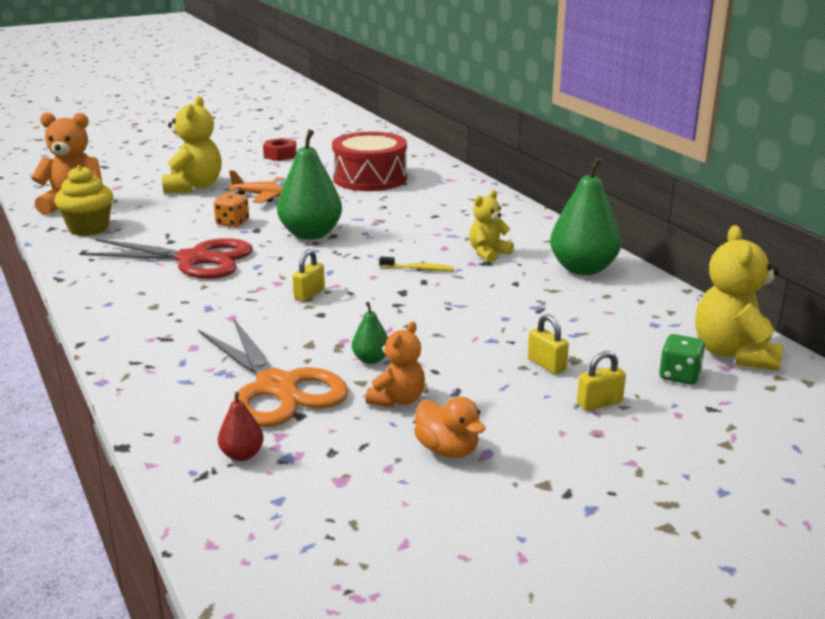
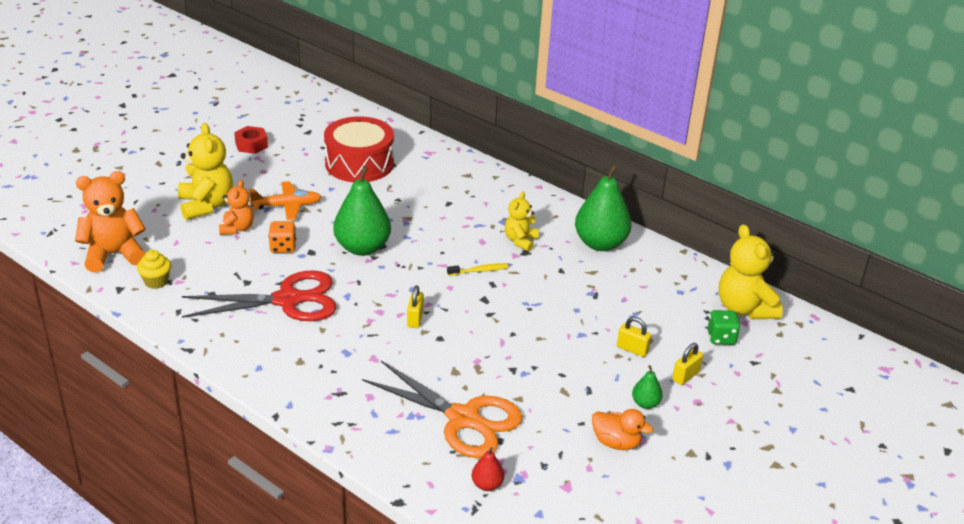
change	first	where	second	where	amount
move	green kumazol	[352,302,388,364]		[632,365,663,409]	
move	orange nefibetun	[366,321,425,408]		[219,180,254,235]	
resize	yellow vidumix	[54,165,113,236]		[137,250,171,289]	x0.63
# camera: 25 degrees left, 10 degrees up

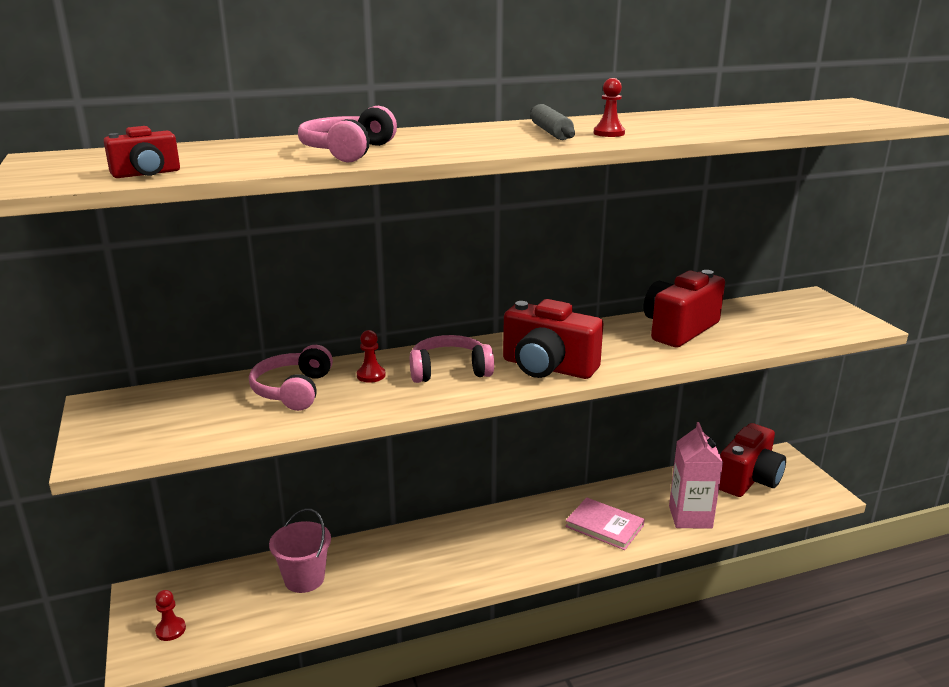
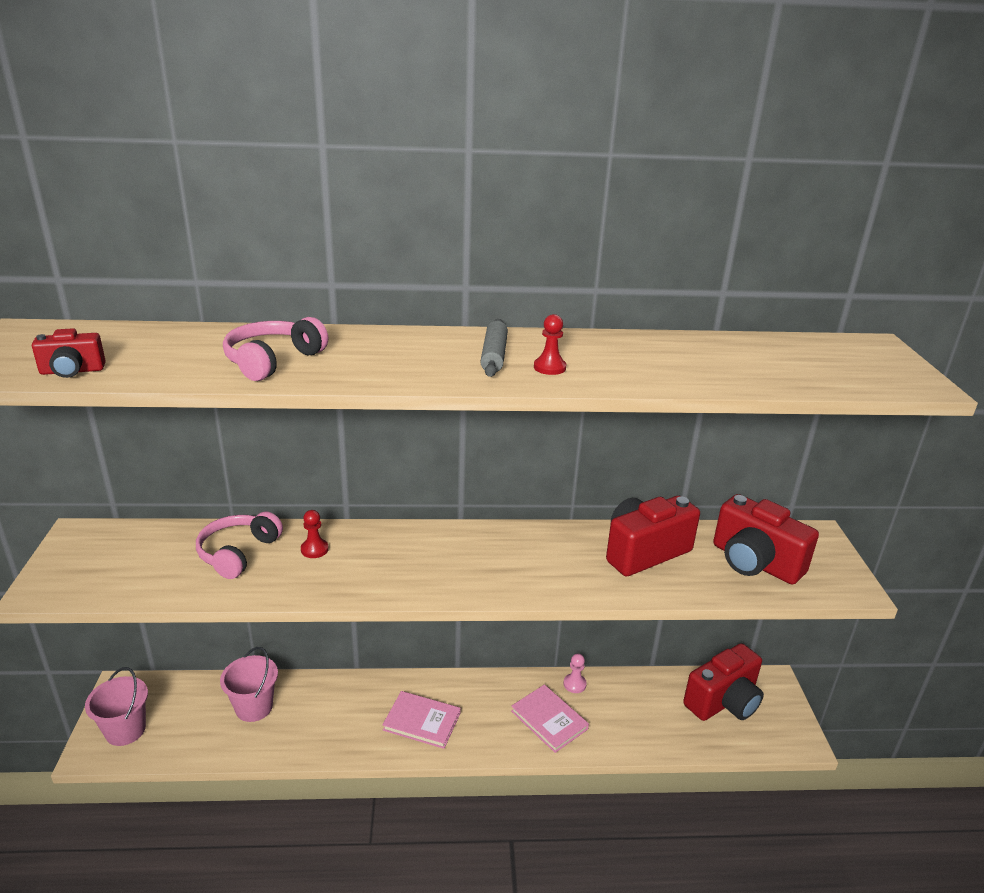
change	first	where	second	where	amount
delete	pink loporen	[410,335,494,383]			
delete	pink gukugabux	[669,422,723,529]			
insert			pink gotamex	[382,691,461,749]	
insert			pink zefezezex	[563,654,587,693]	
move	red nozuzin	[503,299,604,379]		[713,494,819,585]	
replace	red zefezezex	[155,590,186,641]	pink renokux	[85,667,148,746]	
# camera: 15 degrees right, 5 degrees up

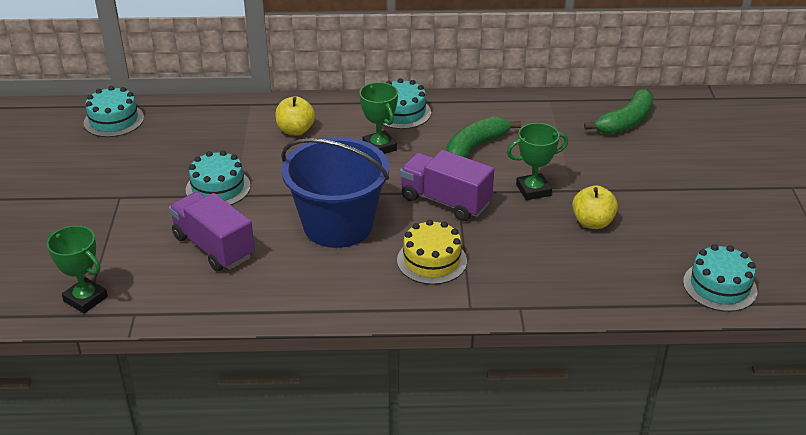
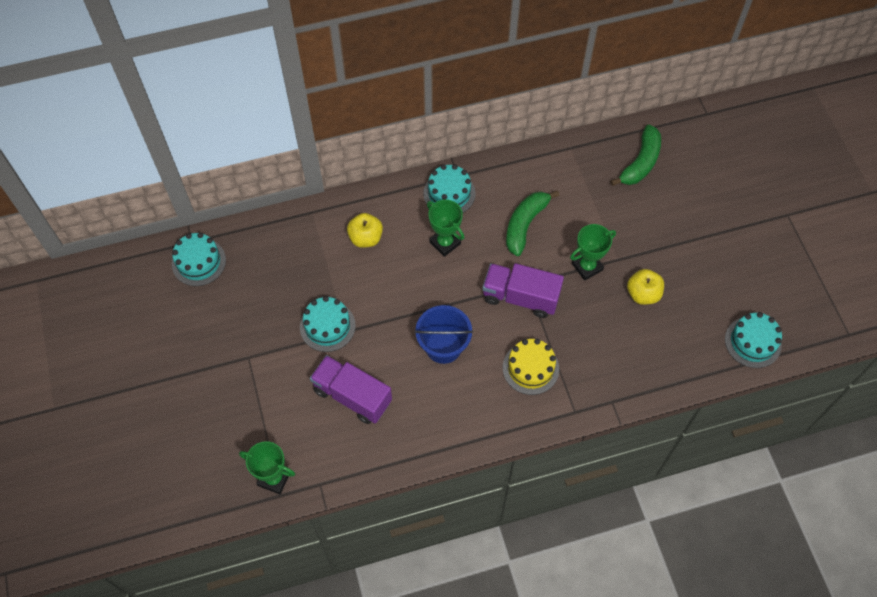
change	first	where	second	where	amount
resize	blue renokux	[281,137,389,248]		[414,305,473,364]	x0.64
# camera: 15 degrees left, 25 degrees up

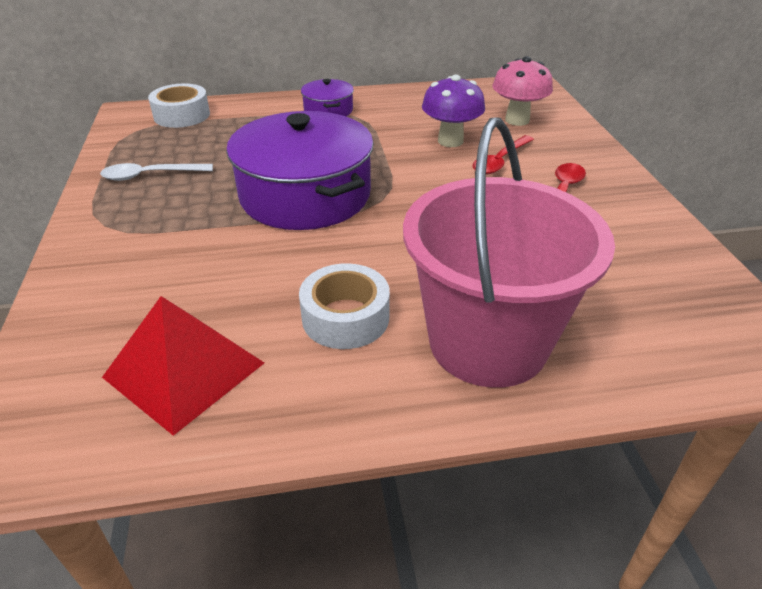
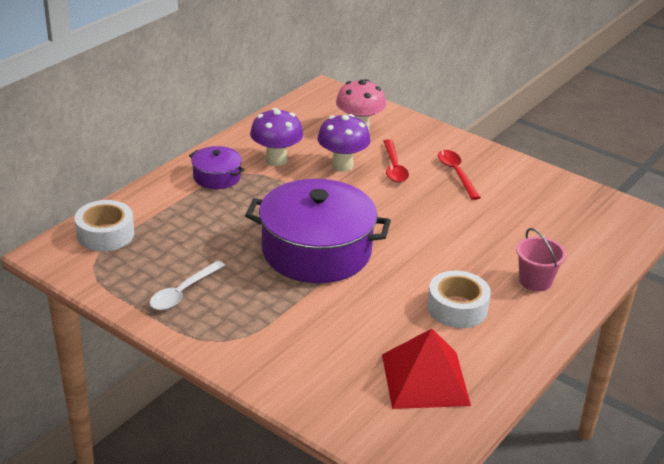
change	first	where	second	where	amount
insert			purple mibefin	[250,108,303,166]	
resize	pink renokux	[403,117,615,388]		[516,228,567,291]	x0.43
# camera: 45 degrees left, 5 degrees down

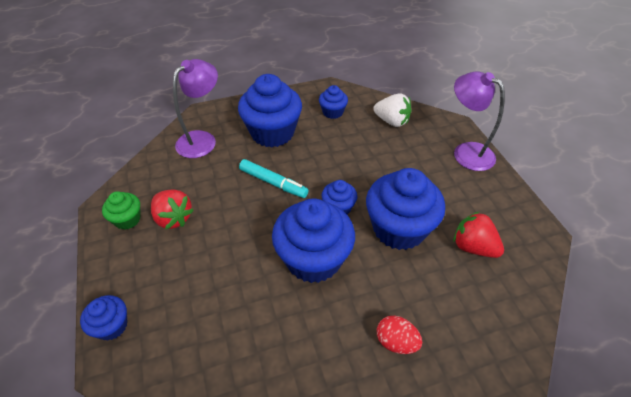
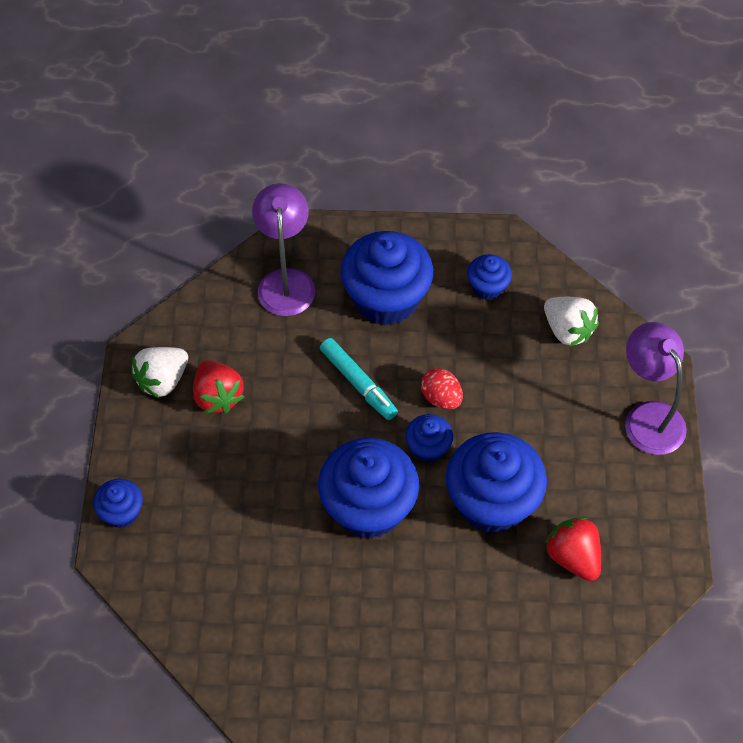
change	first	where	second	where	amount
move	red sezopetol	[377,316,422,354]		[421,368,463,409]	
replace	green vidumix	[102,191,141,230]	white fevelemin	[131,347,188,399]	
rotate	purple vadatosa	[173,59,218,158]		[252,183,315,316]	60 degrees counterclockwise
# camera: 20 degrees right, 10 degrees up

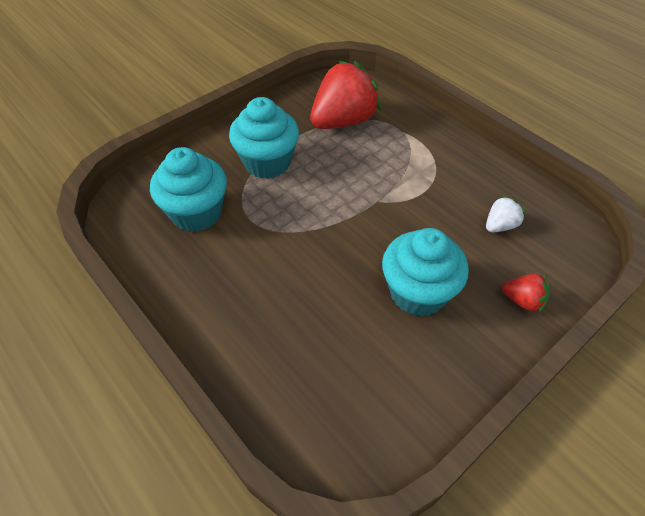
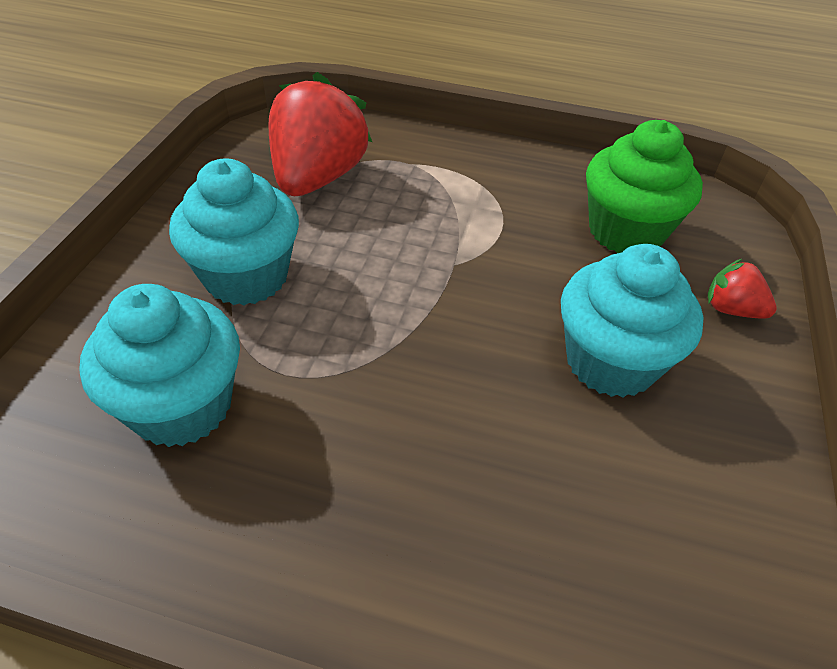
change	first	where	second	where	amount
replace	white fevelemin	[486,195,526,232]	green vidumix	[586,120,703,253]	
rotate	red fevelemin	[502,274,550,314]		[708,259,777,319]	135 degrees counterclockwise
# camera: 35 degrees left, 5 degrees down

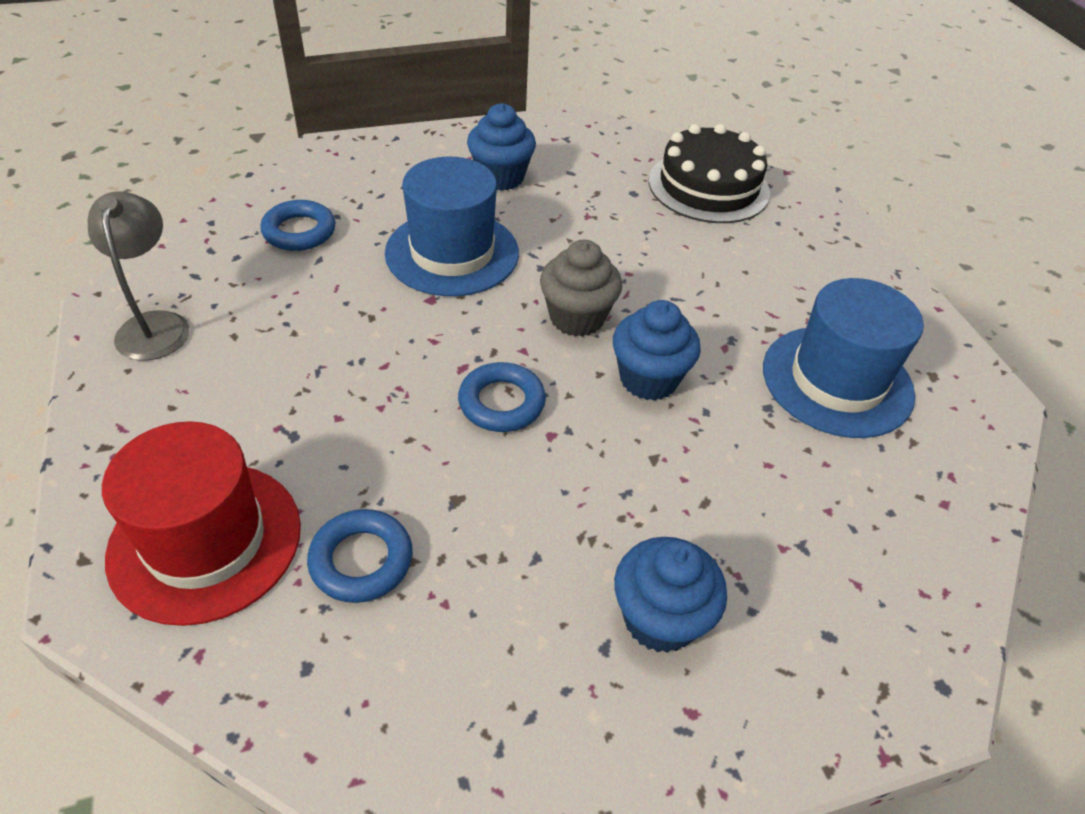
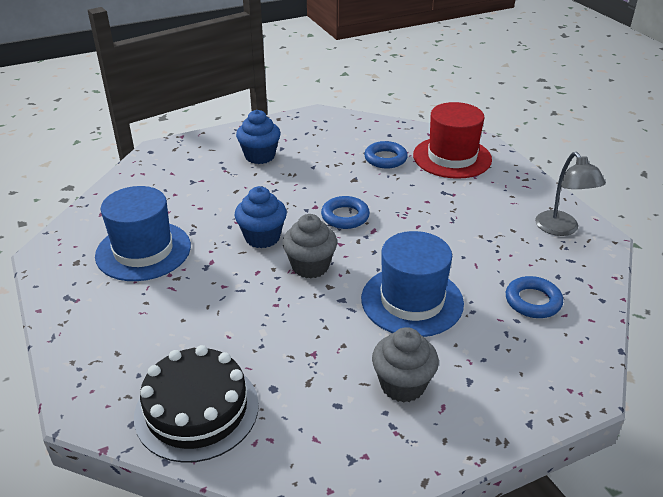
change	first	where	second	where	amount
recolor	blue vidumix	[467,103,536,191]	grey vidumix	[372,327,439,403]	
# camera: 175 degrees right, 10 degrees down

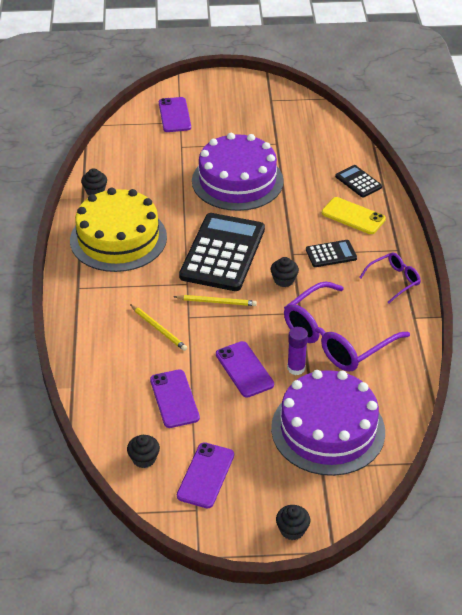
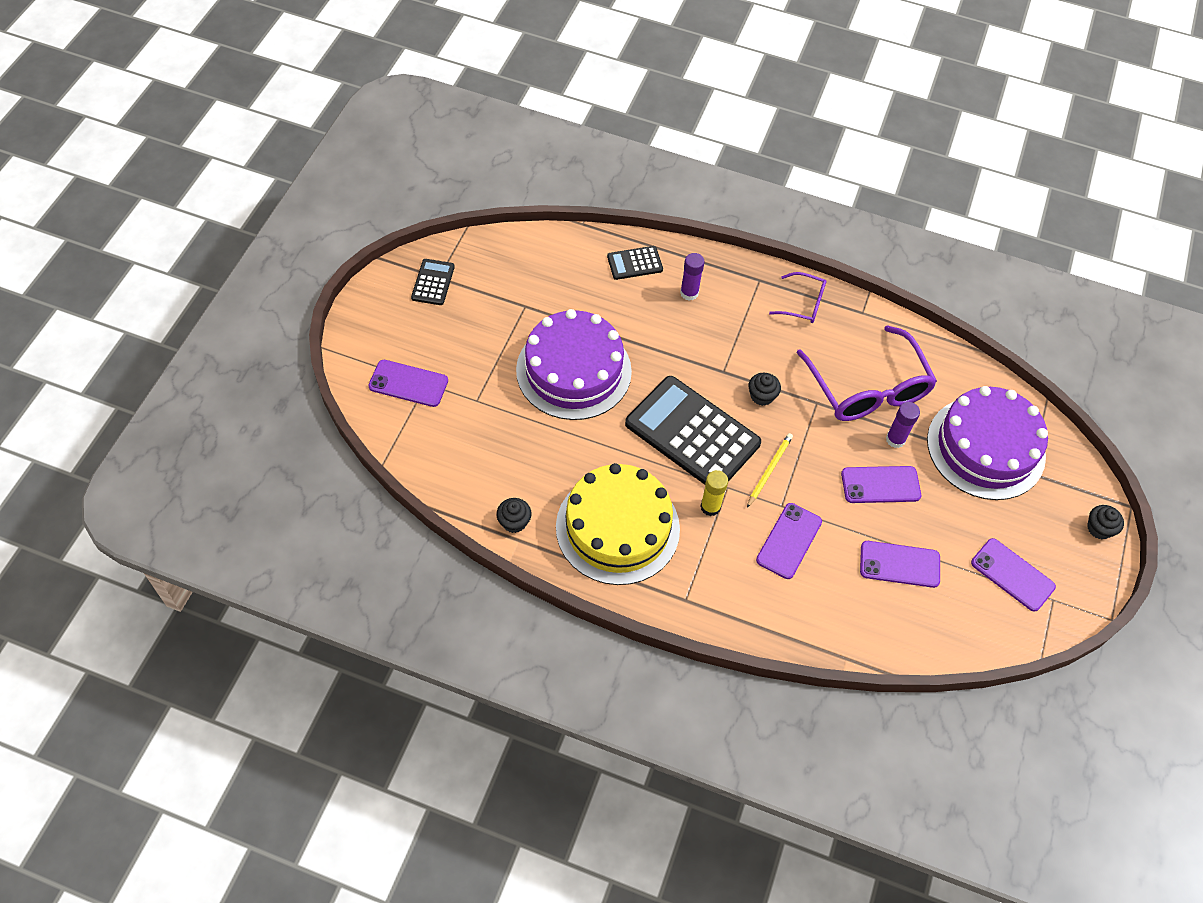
change	first	where	second	where	amount
delete	black vidumix	[127,435,160,468]			
insert			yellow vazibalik	[700,470,728,516]	
move	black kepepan	[306,240,357,267]		[411,259,455,305]	
replace	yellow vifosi	[130,304,187,351]	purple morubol	[756,503,822,579]	
replace	yellow morubol	[322,197,386,234]	purple vazibalik	[680,253,704,301]	
rotate	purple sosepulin	[359,252,421,303]		[769,272,826,323]	120 degrees clockwise
# camera: 70 degrees left, 15 degrees up

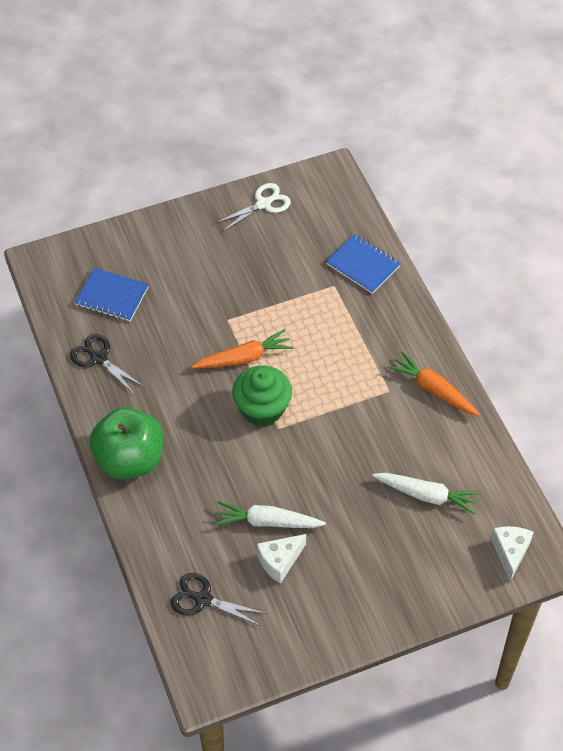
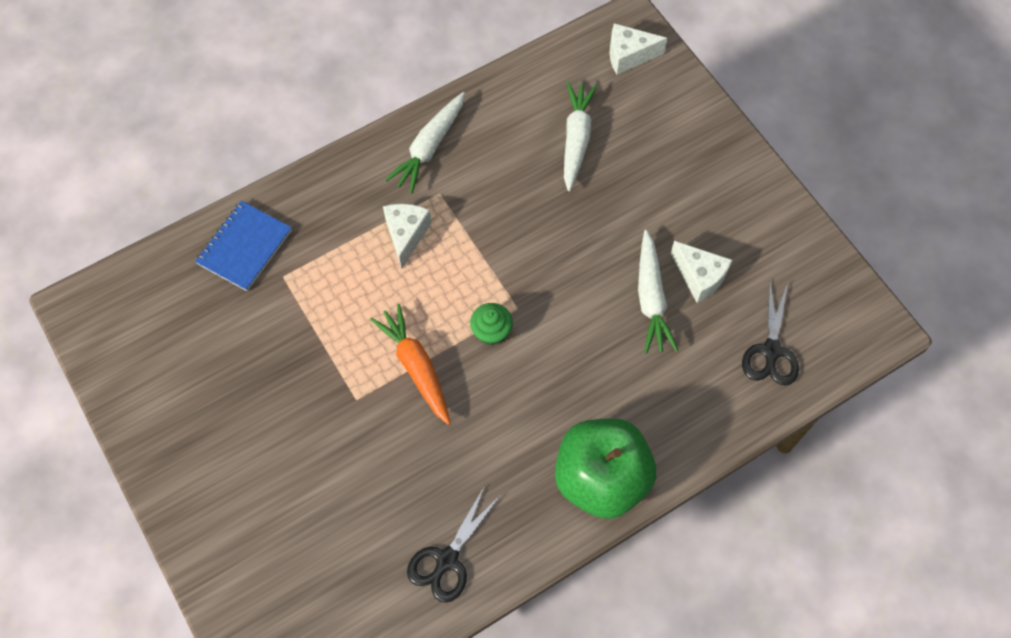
change	first	where	second	where	amount
delete	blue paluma	[75,268,149,321]			
delete	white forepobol	[216,183,291,232]			
insert			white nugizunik	[383,204,431,269]	
recolor	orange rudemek	[388,351,480,416]	white rudemek	[385,92,465,194]	
resize	green vidumix	[232,366,292,426]		[470,303,513,345]	x0.55
# camera: 100 degrees left, 10 degrees up

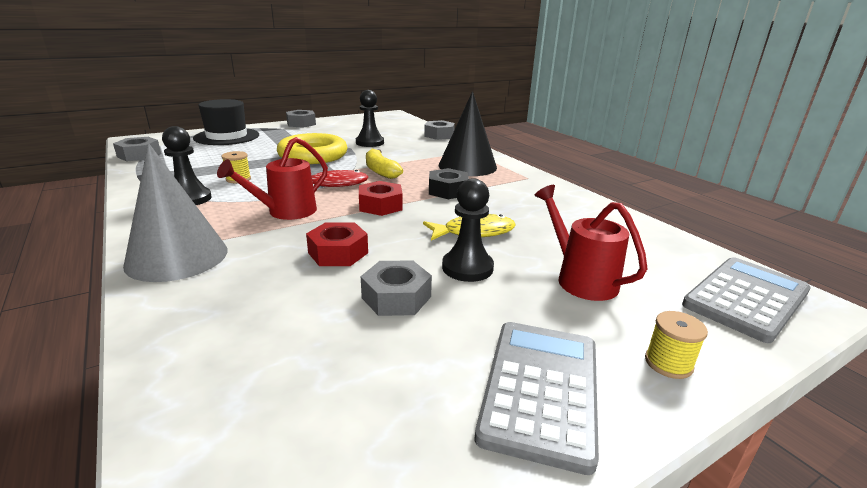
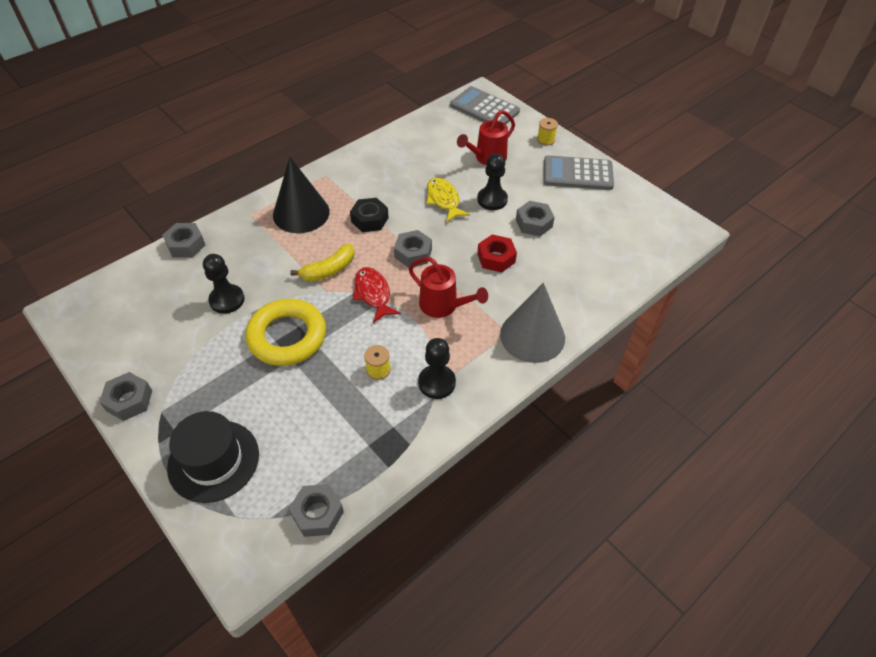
change	first	where	second	where	amount
recolor	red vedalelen	[359,181,403,216]	grey vedalelen	[394,230,432,268]	
# camera: 100 degrees left, 25 degrees up

